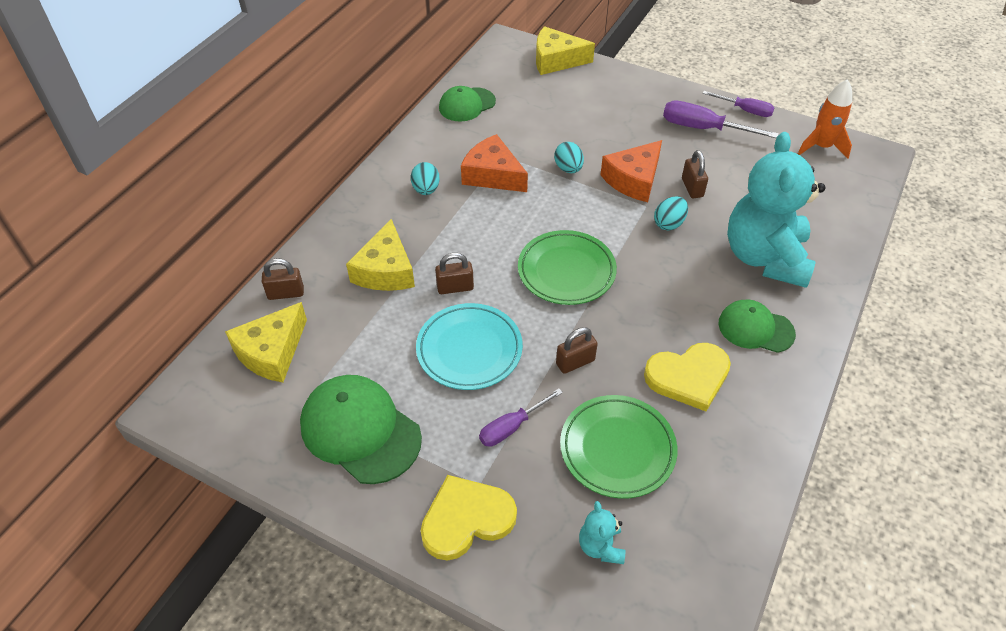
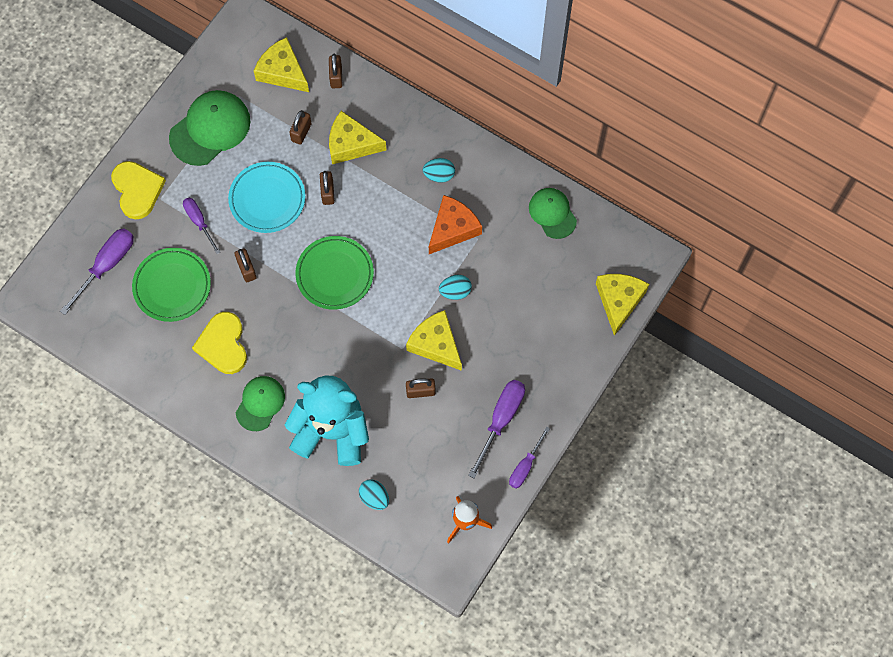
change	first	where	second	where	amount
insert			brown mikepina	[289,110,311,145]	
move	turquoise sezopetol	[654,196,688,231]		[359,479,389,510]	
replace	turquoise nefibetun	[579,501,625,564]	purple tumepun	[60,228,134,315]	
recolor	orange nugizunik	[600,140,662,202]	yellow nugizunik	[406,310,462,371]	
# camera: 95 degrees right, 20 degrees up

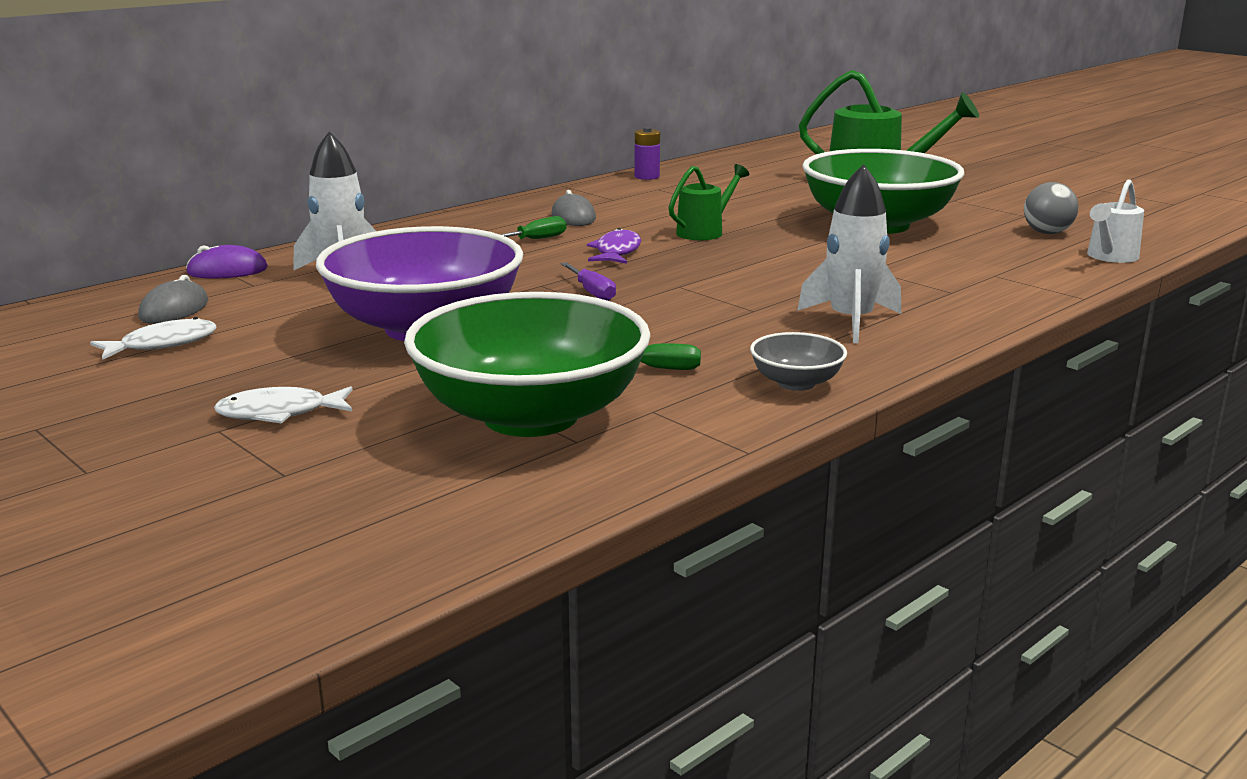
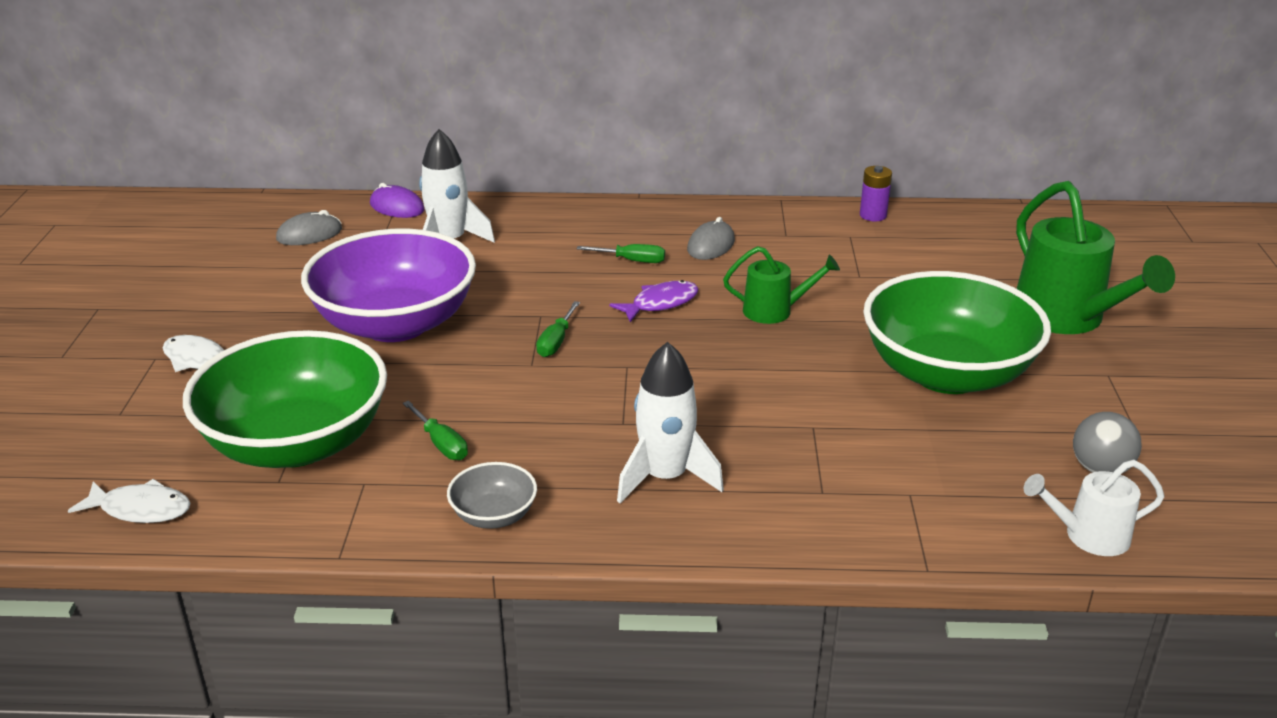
change	first	where	second	where	amount
move	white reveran	[90,317,216,360]		[68,479,191,523]	
recolor	purple tumepun	[561,262,616,301]	green tumepun	[536,301,580,357]	
# camera: 45 degrees right, 10 degrees up

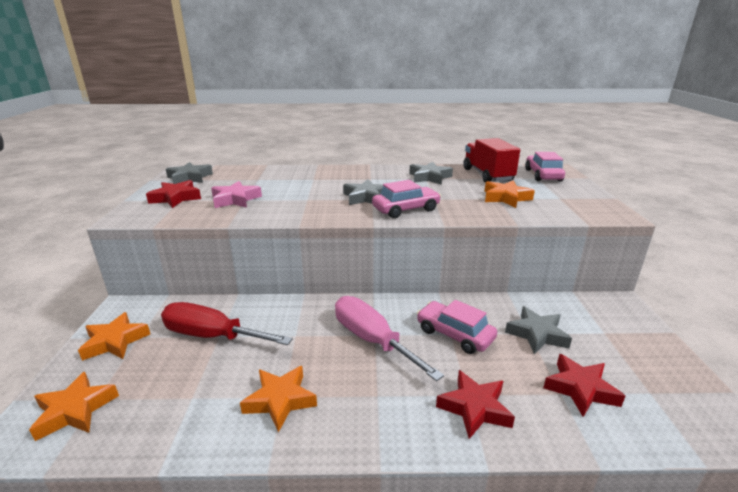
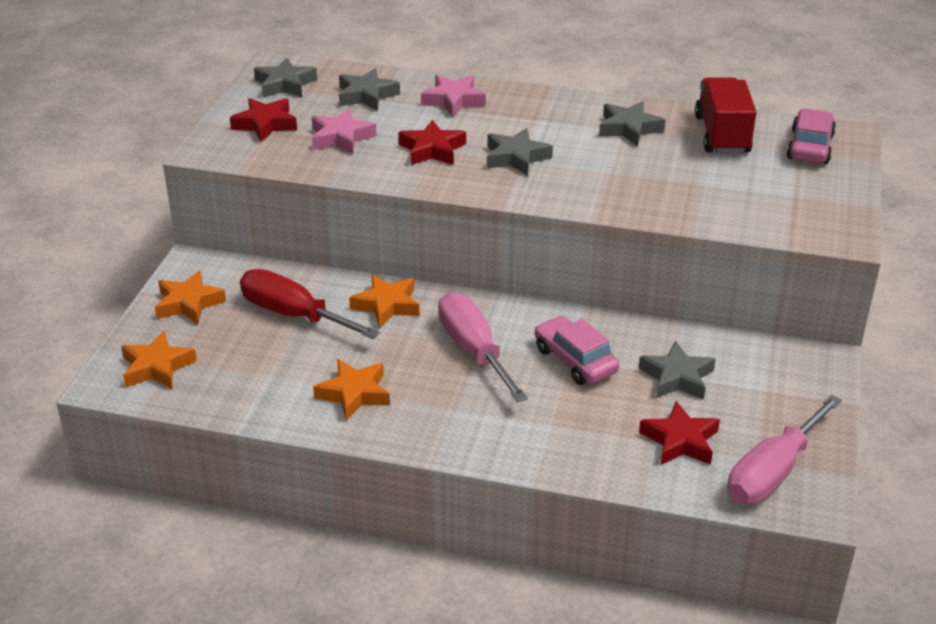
change	first	where	second	where	amount
delete	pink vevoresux	[372,180,441,218]			
insert			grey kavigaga	[339,68,400,111]	
insert			pink kavigaga	[421,75,486,117]	
insert			pink tumepun	[727,395,842,505]	
move	red kavigaga	[436,370,515,439]		[398,120,466,165]	
move	orange kavigaga	[484,180,535,208]		[349,274,420,328]	
# camera: 15 degrees right, 10 degrees up

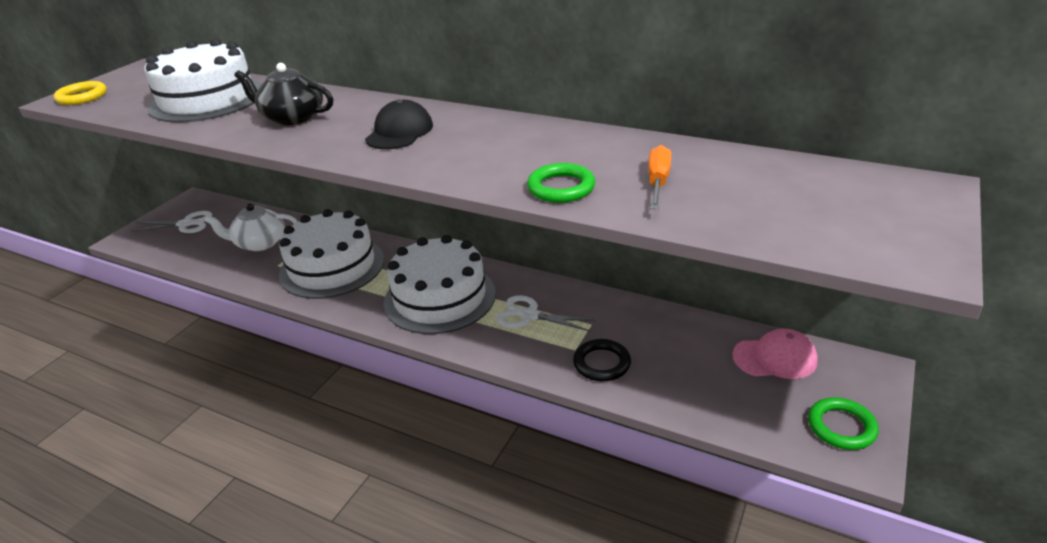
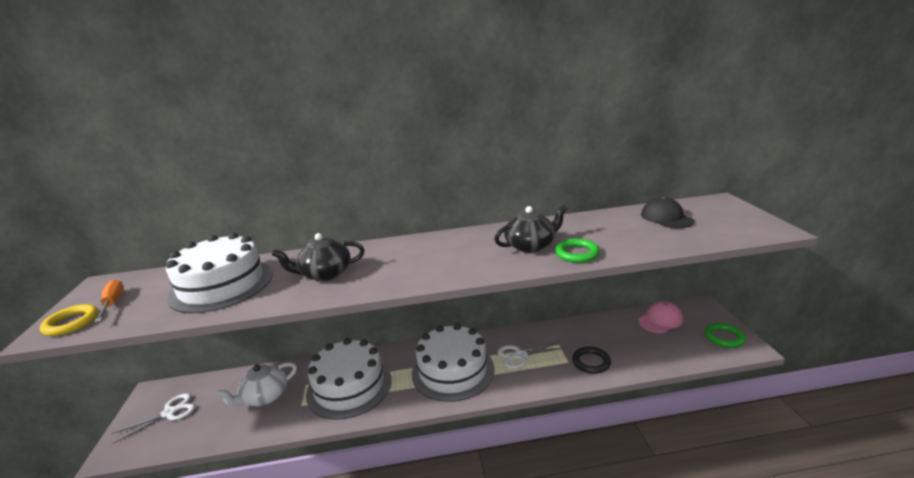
change	first	where	second	where	amount
insert			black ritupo	[494,205,568,253]	
move	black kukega	[365,99,433,149]		[641,197,694,228]	
move	orange tumepun	[648,145,671,209]		[95,280,124,322]	
# camera: 35 degrees left, 10 degrees down

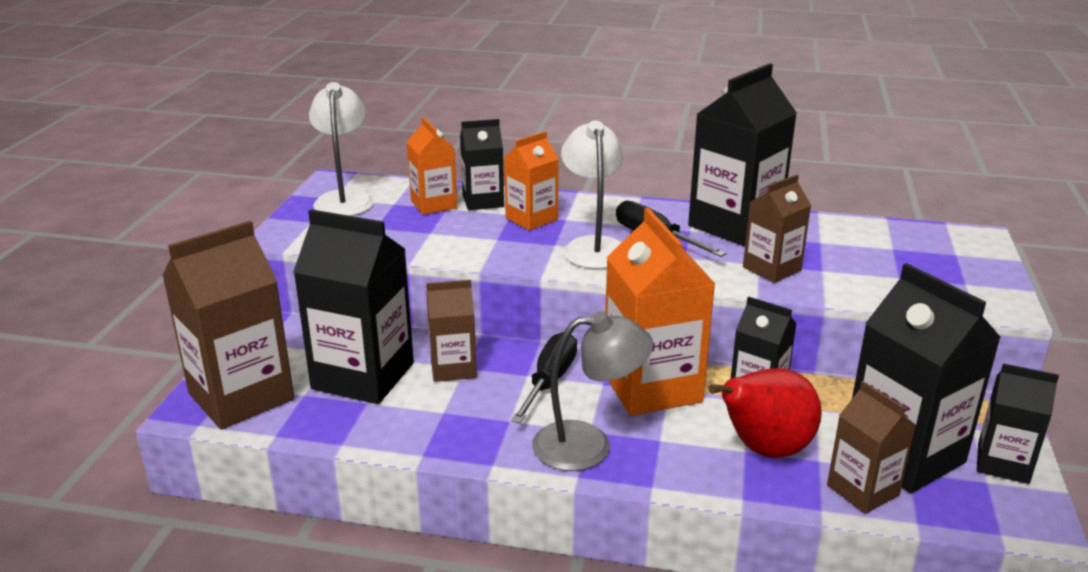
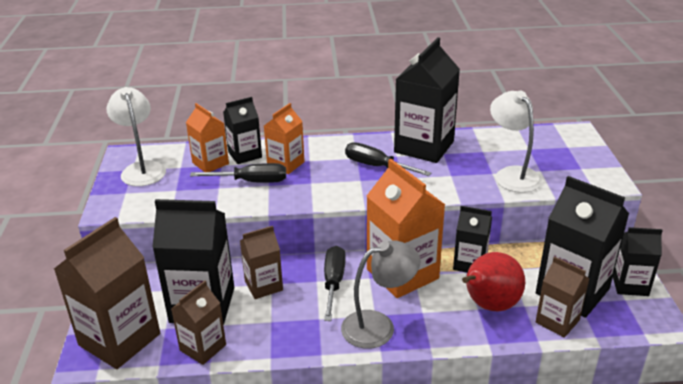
change	first	where	second	where	amount
insert			black tumepun	[190,163,286,183]	
move	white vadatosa	[561,121,623,269]		[490,91,542,193]	
move	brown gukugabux	[743,174,811,283]		[171,281,226,365]	
# camera: 15 degrees left, 5 degrees up

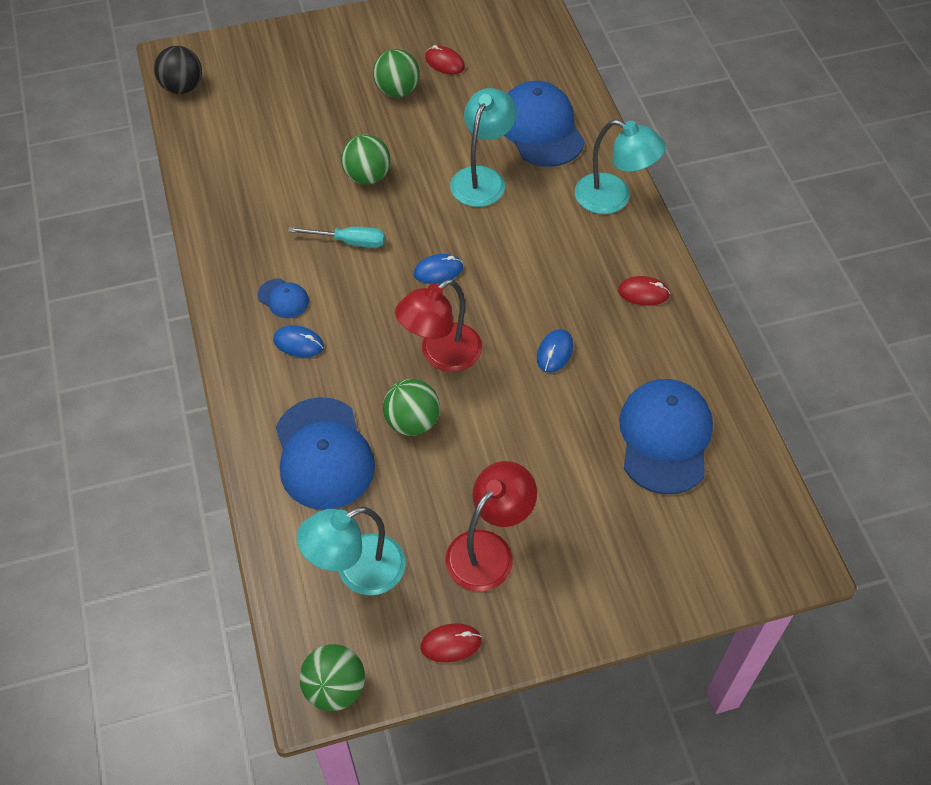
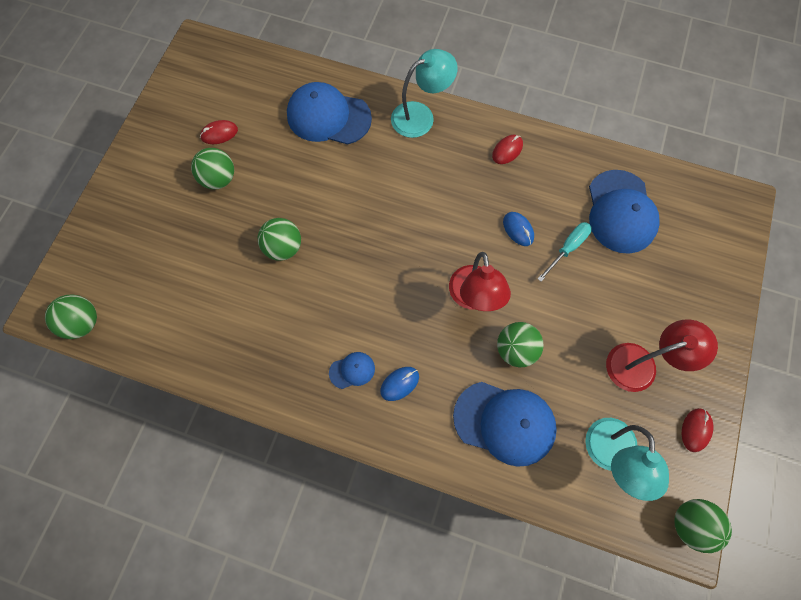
change	first	where	second	where	amount
delete	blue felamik	[414,254,463,284]			
delete	turquoise vadatosa	[450,88,517,207]			
move	turquoise tumepun	[288,227,385,248]		[537,222,592,282]	
recolor	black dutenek	[154,46,202,94]	green dutenek	[45,295,97,339]	
rotate	red vadatosa	[445,461,537,591]		[606,320,718,392]	90 degrees clockwise
rotate	blue kukega	[619,379,713,494]		[589,170,660,254]	135 degrees counterclockwise
# camera: 55 degrees left, 15 degrees up

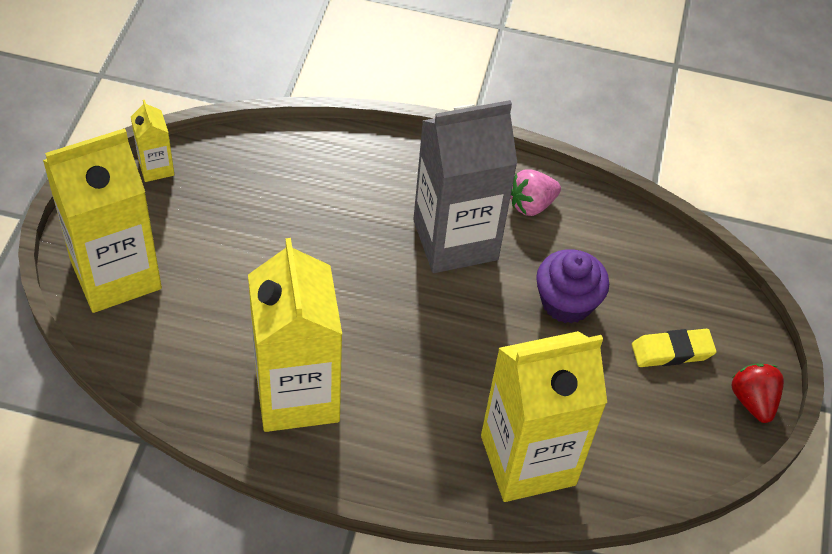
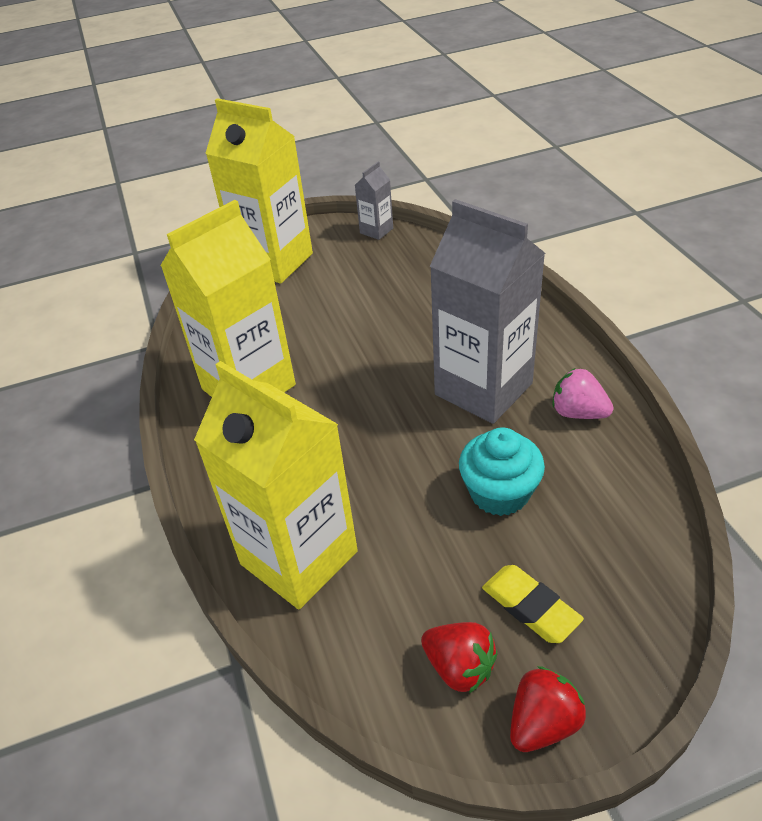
change	first	where	second	where	amount
insert			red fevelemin	[421,622,498,693]	
recolor	yellow gukugabux	[131,100,175,182]	grey gukugabux	[355,162,393,240]	
recolor	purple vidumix	[536,249,609,324]	turquoise vidumix	[459,427,545,516]	
# camera: 65 degrees right, 10 degrees down

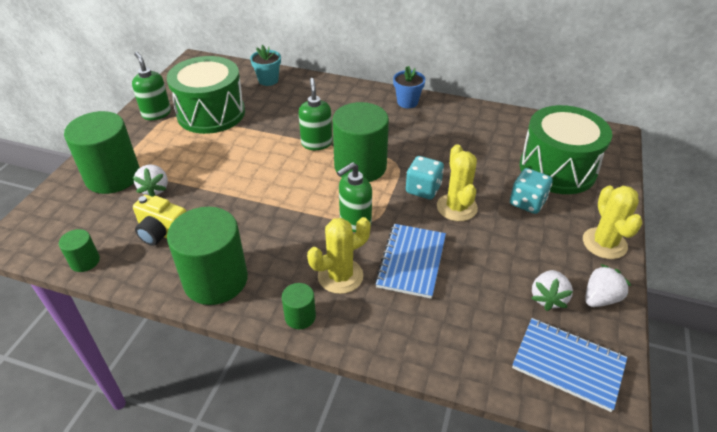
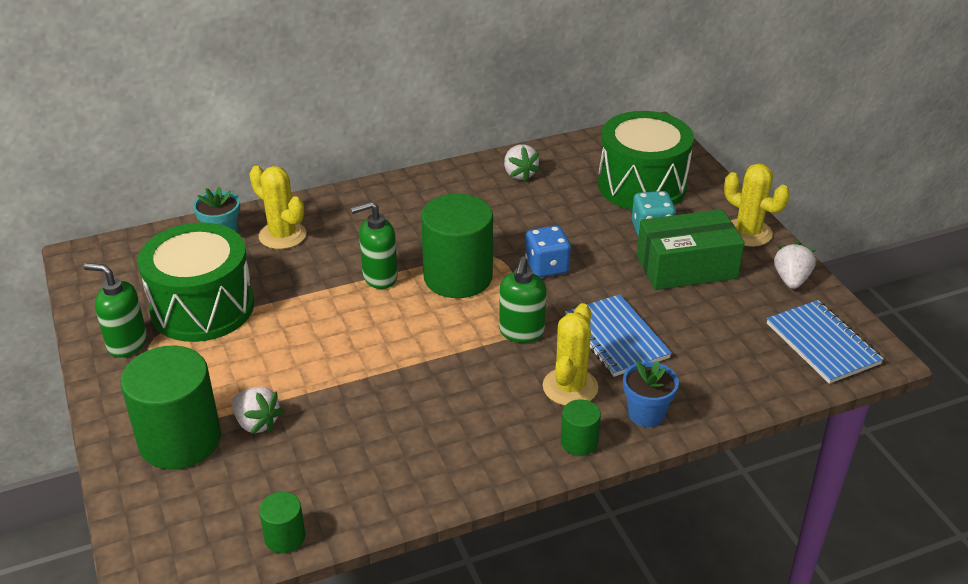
change	first	where	second	where	amount
delete	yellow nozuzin	[133,195,186,246]			
delete	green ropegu	[167,207,248,305]			
insert			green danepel	[637,209,744,290]	
move	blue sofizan	[393,66,425,108]		[623,361,679,427]	
move	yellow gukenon	[437,144,478,221]		[249,166,306,249]	
move	white fevelemin	[531,270,573,311]		[504,144,540,182]	
recolor	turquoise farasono	[406,156,444,200]	blue farasono	[525,226,571,277]	
rotate	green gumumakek	[299,78,332,150]		[351,201,398,289]	60 degrees counterclockwise
rotate	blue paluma	[512,318,627,412]		[767,300,884,384]	75 degrees clockwise
# camera: 40 degrees left, 5 degrees down

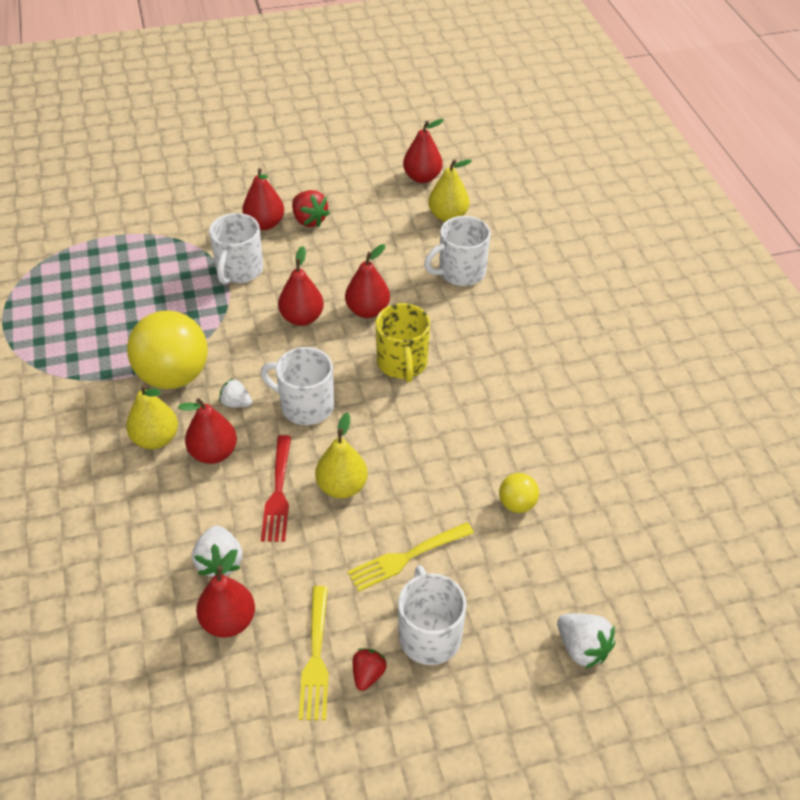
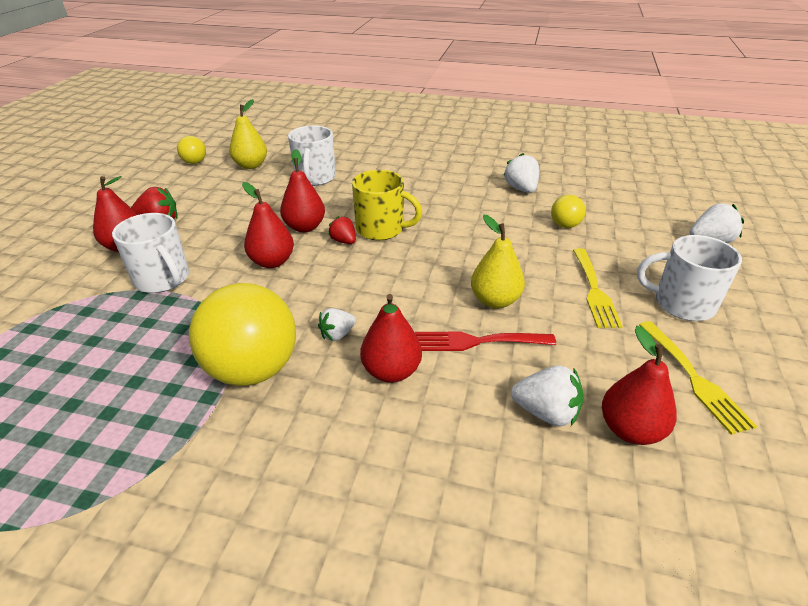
change	first	where	second	where	amount
delete	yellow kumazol	[126,384,178,449]			
delete	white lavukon	[260,347,334,425]			
insert			white fevelemin	[504,153,539,193]	
move	red fevelemin	[353,648,387,691]		[328,216,356,244]	
replace	red kumazol	[403,119,444,183]	yellow dutenek	[177,136,206,164]	
rotate	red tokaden	[261,435,291,542]		[415,332,556,351]	150 degrees clockwise
rotate	yellow tokaden	[299,586,329,720]		[639,321,757,435]	45 degrees clockwise
# camera: 60 degrees left, 10 degrees down

